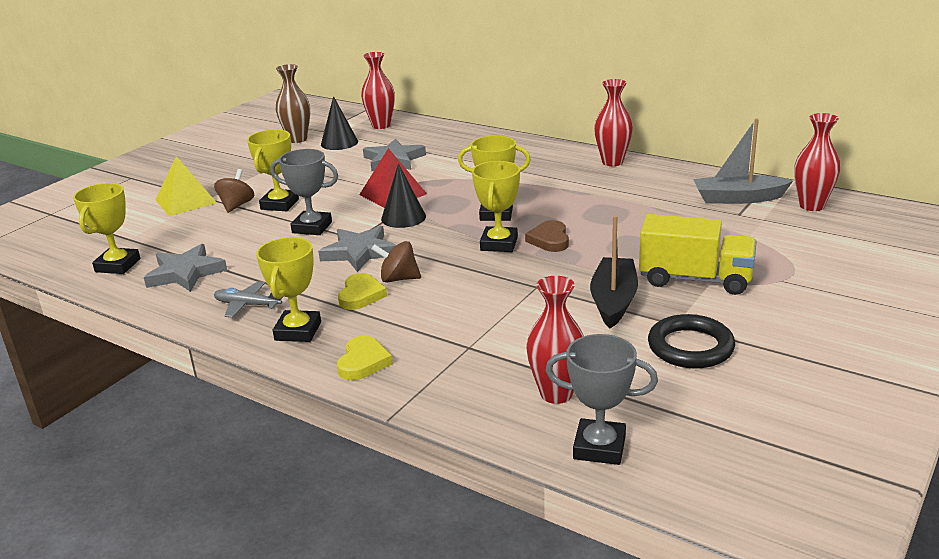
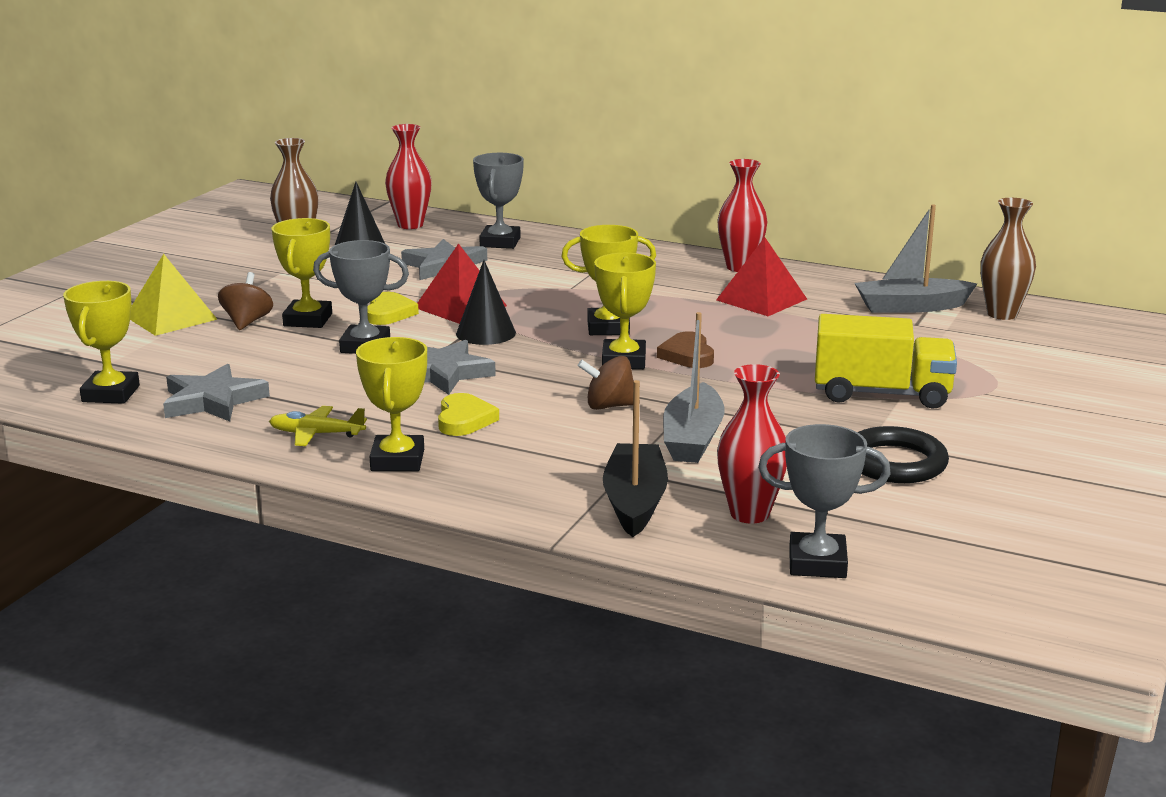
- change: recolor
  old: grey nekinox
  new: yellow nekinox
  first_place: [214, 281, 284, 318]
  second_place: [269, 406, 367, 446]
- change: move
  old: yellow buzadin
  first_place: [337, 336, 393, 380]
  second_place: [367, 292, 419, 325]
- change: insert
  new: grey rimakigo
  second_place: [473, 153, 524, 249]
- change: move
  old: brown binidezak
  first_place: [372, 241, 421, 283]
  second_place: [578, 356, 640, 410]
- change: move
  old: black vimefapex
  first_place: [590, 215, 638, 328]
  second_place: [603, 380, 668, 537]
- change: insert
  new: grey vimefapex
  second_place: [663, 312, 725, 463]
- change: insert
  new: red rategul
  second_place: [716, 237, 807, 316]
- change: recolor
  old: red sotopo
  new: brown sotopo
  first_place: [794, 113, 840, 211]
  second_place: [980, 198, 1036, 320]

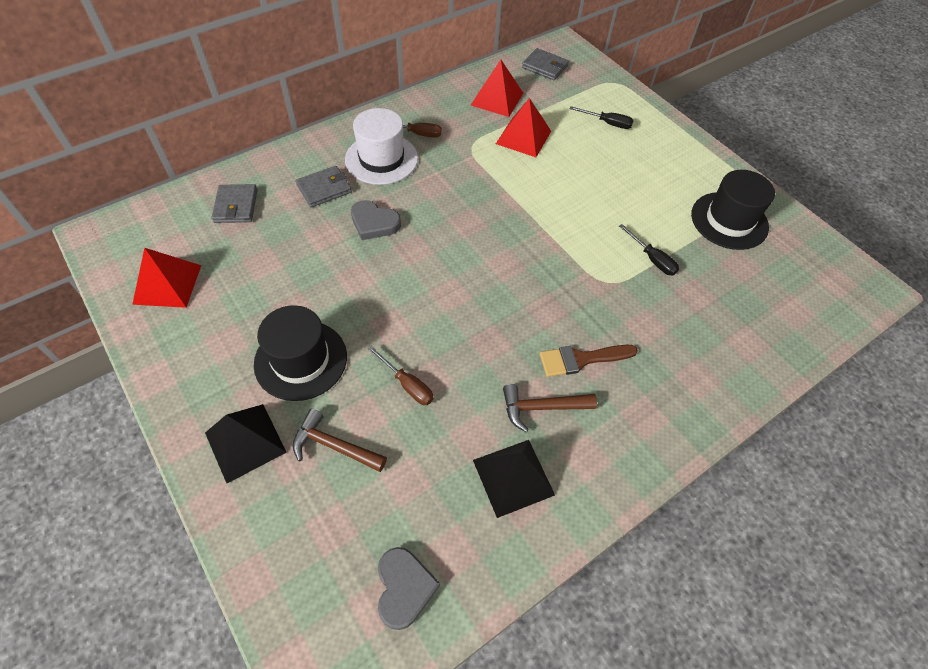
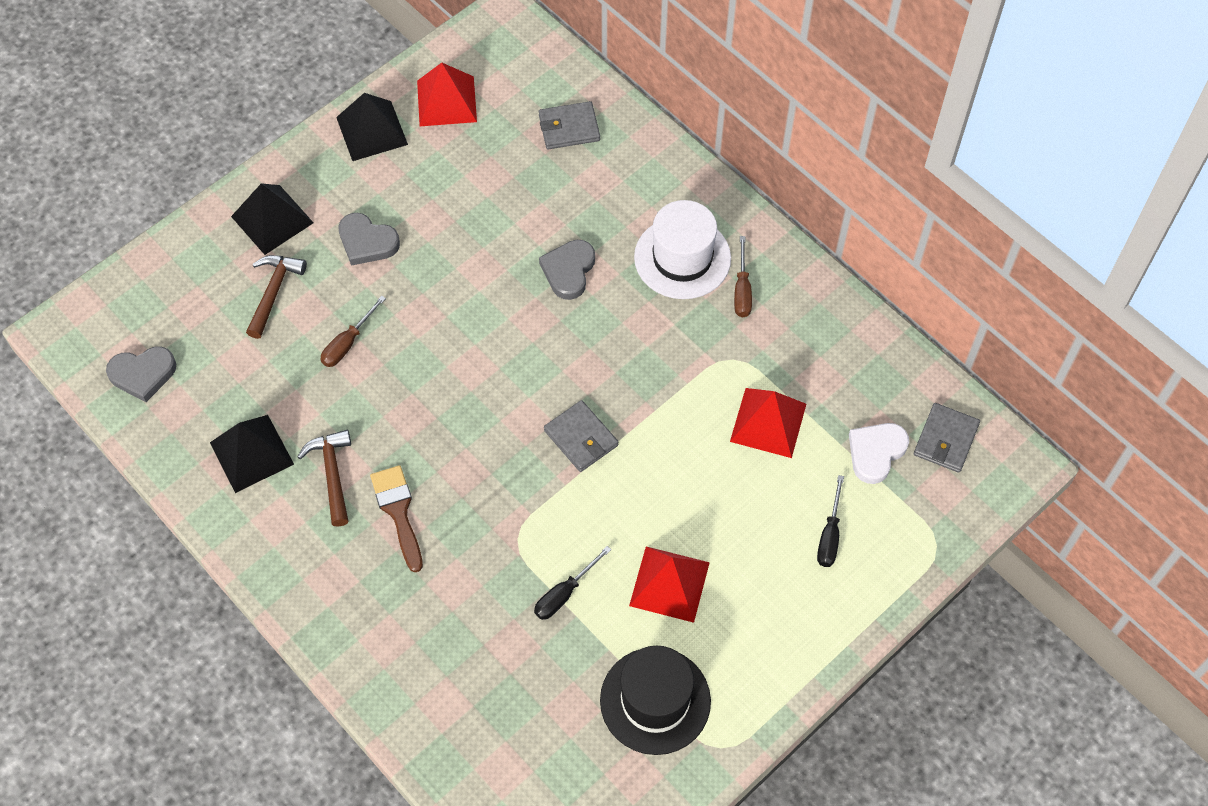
- change: insert
  new: black rategul
  second_place: [336, 93, 408, 161]
- change: replace
  old: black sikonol
  new: grey buzadin
  first_place: [254, 305, 347, 401]
  second_place: [338, 213, 400, 266]
- change: move
  old: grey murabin
  first_place: [296, 166, 352, 208]
  second_place: [544, 400, 618, 472]
- change: move
  old: red rategul
  first_place: [471, 60, 523, 117]
  second_place: [629, 546, 710, 623]
- change: insert
  new: white buzadin
  second_place: [849, 423, 909, 484]

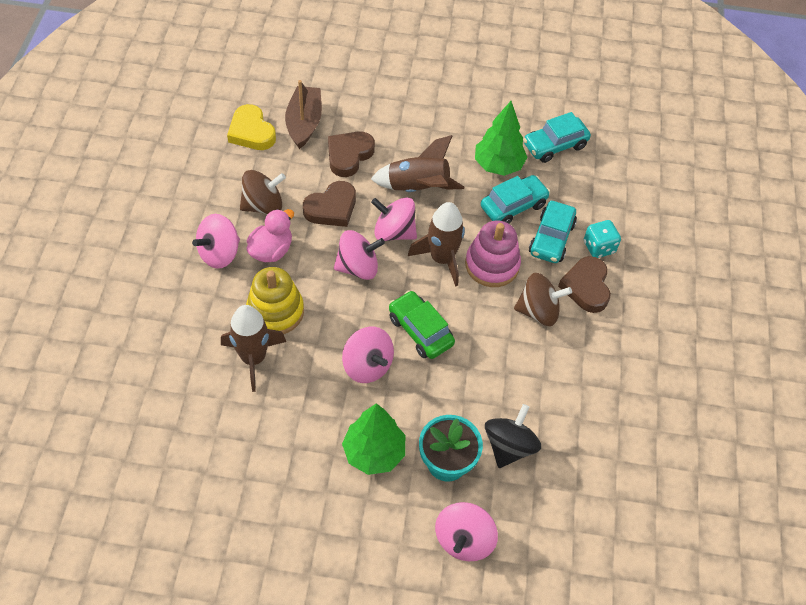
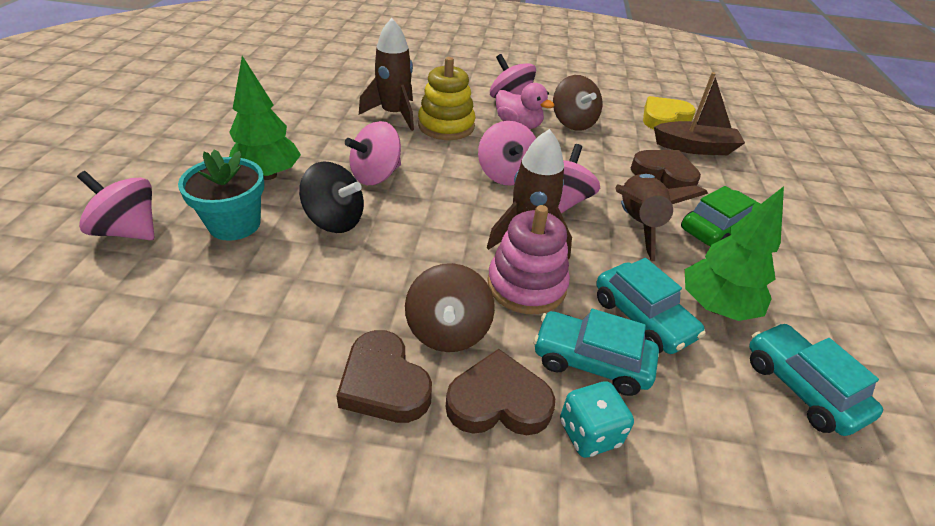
- change: move
  old: black binidezak
  first_place: [485, 404, 541, 468]
  second_place: [299, 161, 364, 233]
- change: move
  old: brown buzadin
  first_place: [303, 181, 356, 227]
  second_place: [336, 330, 432, 423]
- change: move
  old: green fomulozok
  first_place: [389, 290, 455, 359]
  second_place: [681, 186, 761, 246]

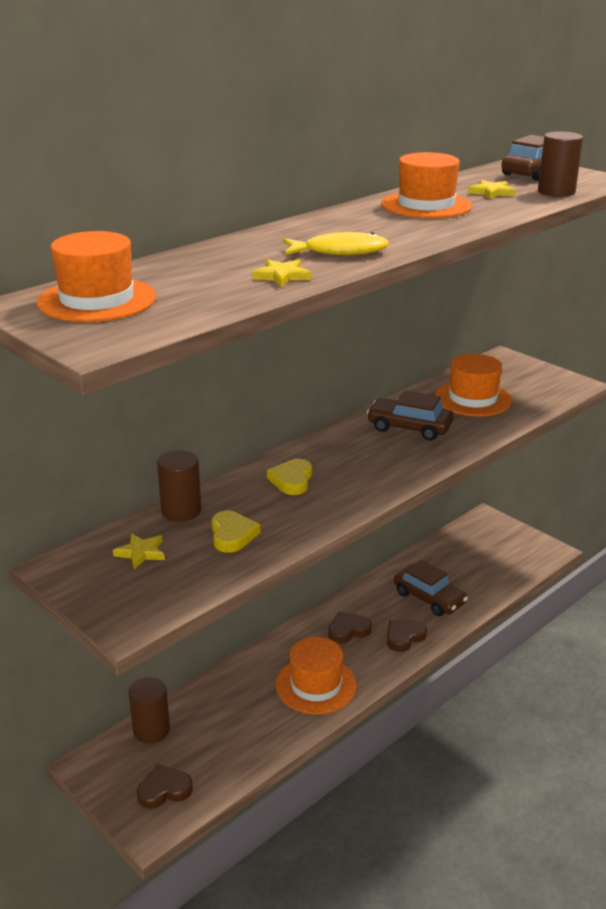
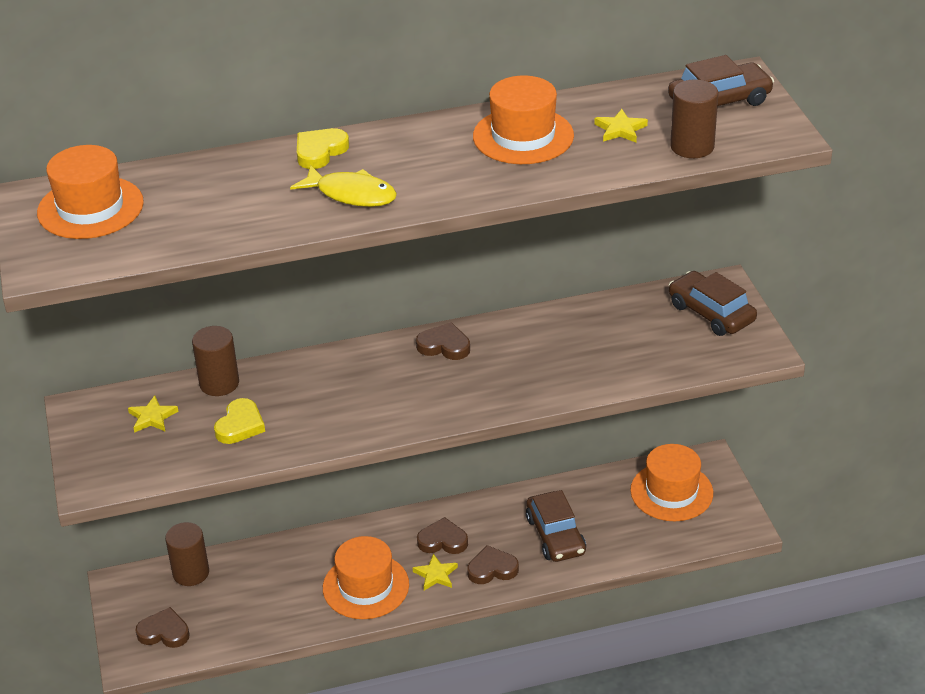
- change: move
  old: yellow buzadin
  first_place: [267, 459, 312, 495]
  second_place: [297, 128, 349, 169]
- change: move
  old: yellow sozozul
  first_place: [252, 259, 311, 287]
  second_place: [413, 553, 458, 590]
- change: insert
  new: brown buzadin
  second_place: [416, 322, 470, 360]
- change: move
  old: orange sikonol
  first_place: [435, 354, 512, 416]
  second_place: [630, 444, 713, 521]
- change: move
  old: brown fomulozok
  first_place: [367, 390, 454, 440]
  second_place: [669, 271, 757, 336]

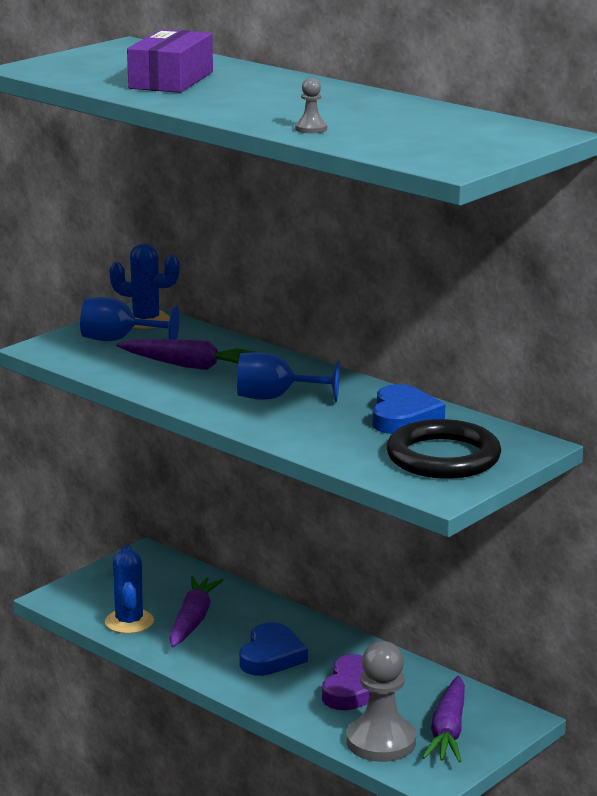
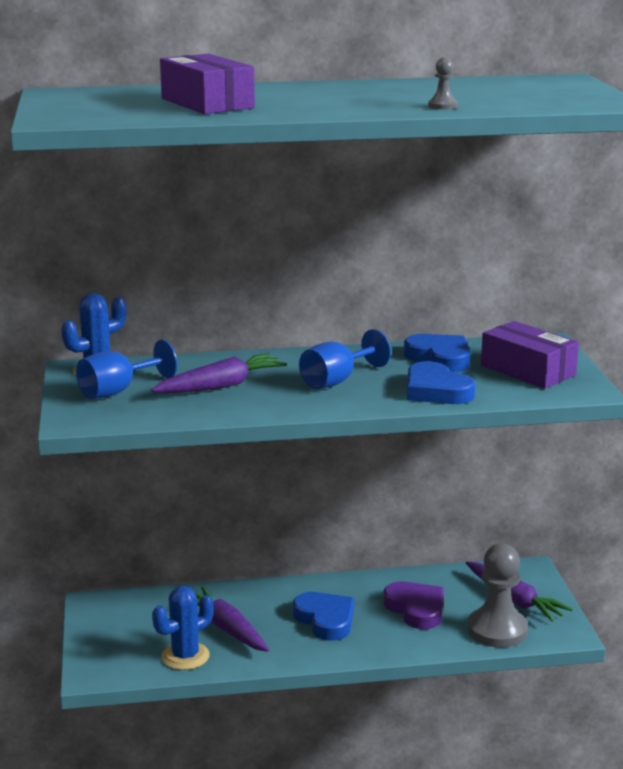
- change: rotate
  old: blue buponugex
  first_place: [105, 545, 154, 634]
  second_place: [152, 586, 214, 670]
  degrees: -75
- change: insert
  new: blue buzadin
  second_place: [407, 361, 476, 404]
- change: replace
  old: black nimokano
  new: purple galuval
  first_place: [386, 419, 501, 479]
  second_place: [481, 321, 579, 389]

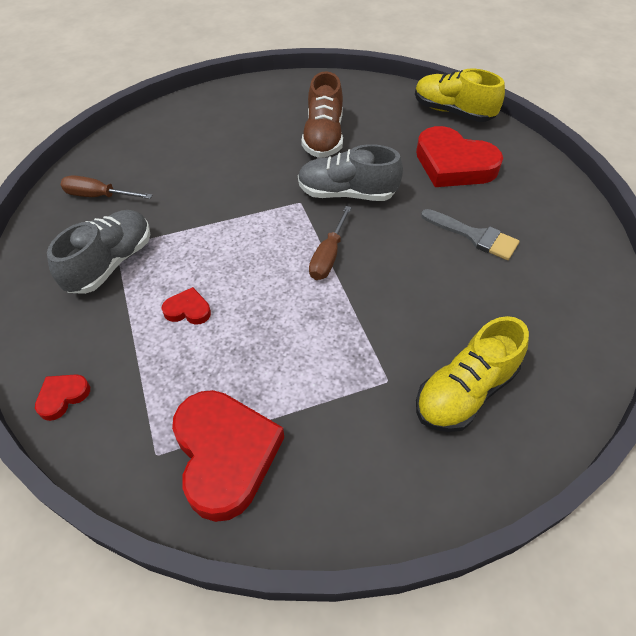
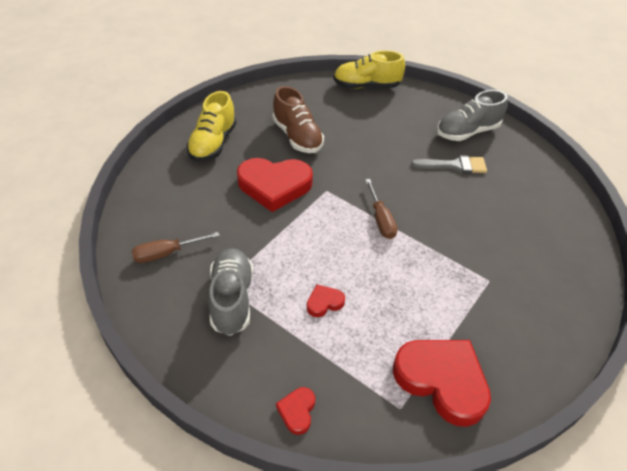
- change: move
  old: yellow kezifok
  first_place: [416, 316, 529, 432]
  second_place: [186, 91, 236, 161]
- change: move
  old: red buzadin
  first_place: [416, 126, 503, 187]
  second_place: [237, 158, 313, 212]
- change: move
  old: grey kezifok
  first_place: [298, 144, 403, 201]
  second_place: [437, 90, 508, 141]

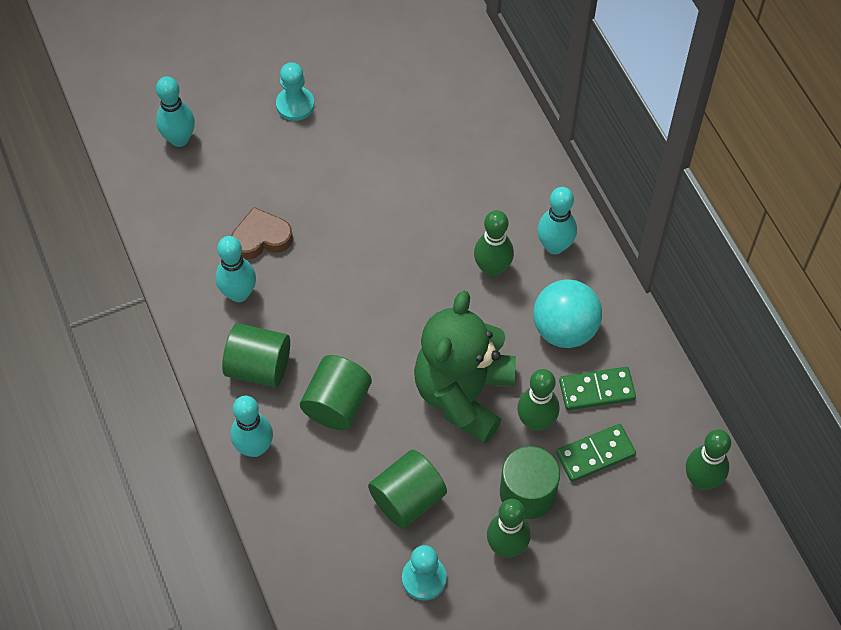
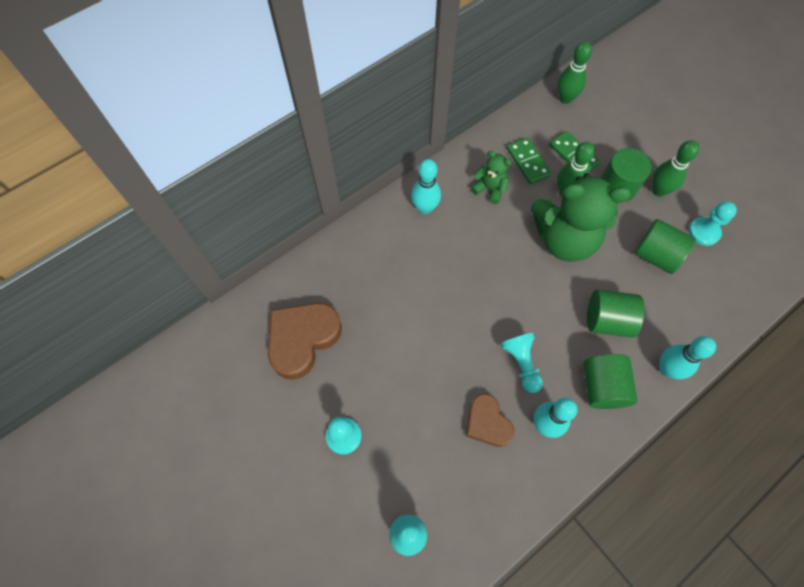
- change: insert
  new: brown buzadin
  second_place: [268, 303, 342, 380]
- change: replace
  old: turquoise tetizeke
  new: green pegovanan
  first_place: [533, 279, 602, 348]
  second_place: [471, 151, 511, 204]
- change: insert
  new: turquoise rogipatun
  second_place: [500, 333, 543, 393]
- change: delete
  old: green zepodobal
  first_place: [474, 210, 514, 277]

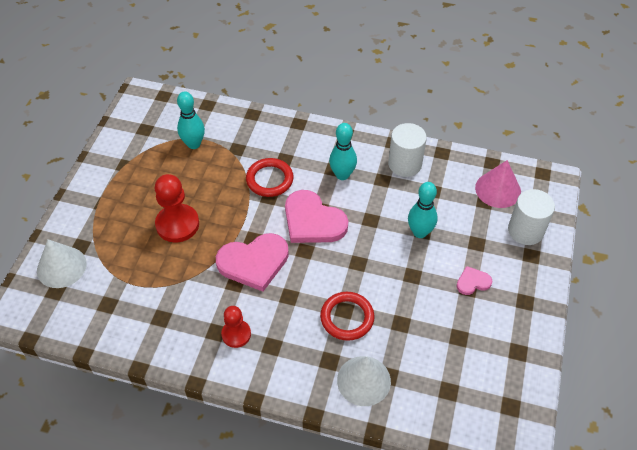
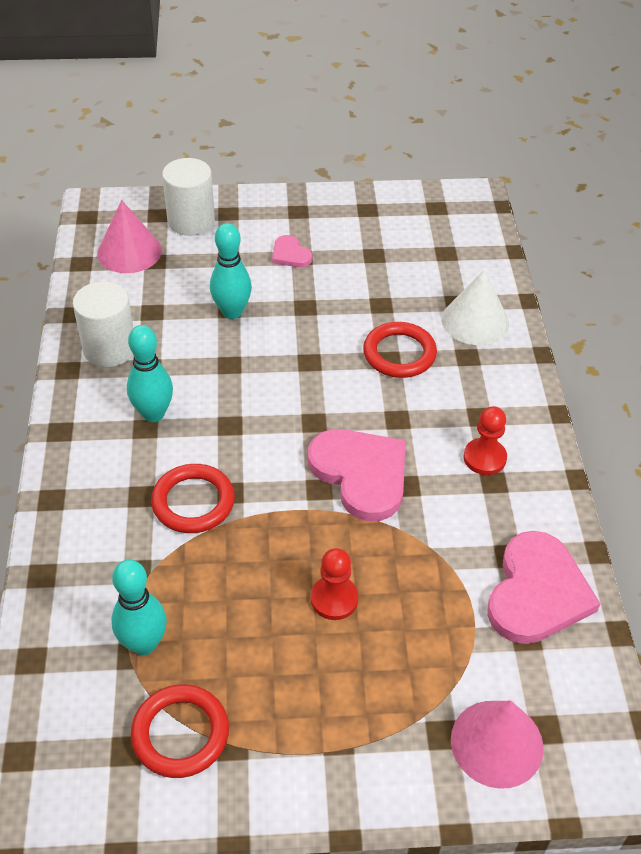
- change: insert
  new: red nimokano
  second_place: [131, 684, 229, 778]
- change: resize
  old: red rogipatun
  first_place: [154, 174, 199, 242]
  second_place: [311, 548, 359, 620]
  factor: 0.62
- change: recolor
  old: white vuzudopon
  new: pink vuzudopon
  first_place: [37, 239, 87, 288]
  second_place: [451, 701, 544, 789]
- change: move
  old: pink buzadin
  first_place: [285, 190, 348, 243]
  second_place: [487, 531, 600, 644]

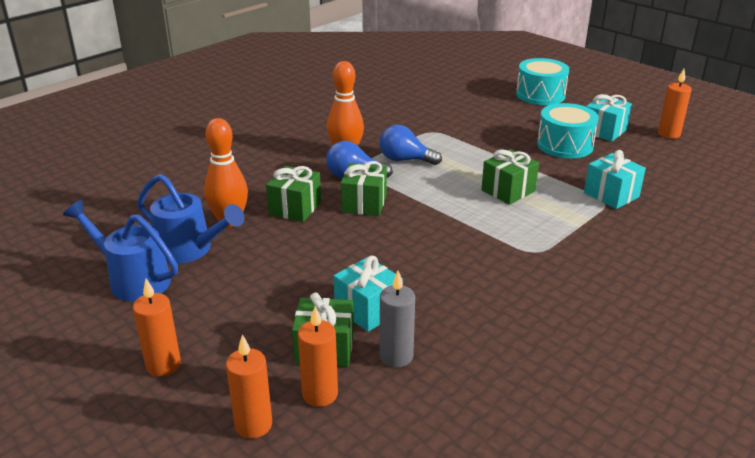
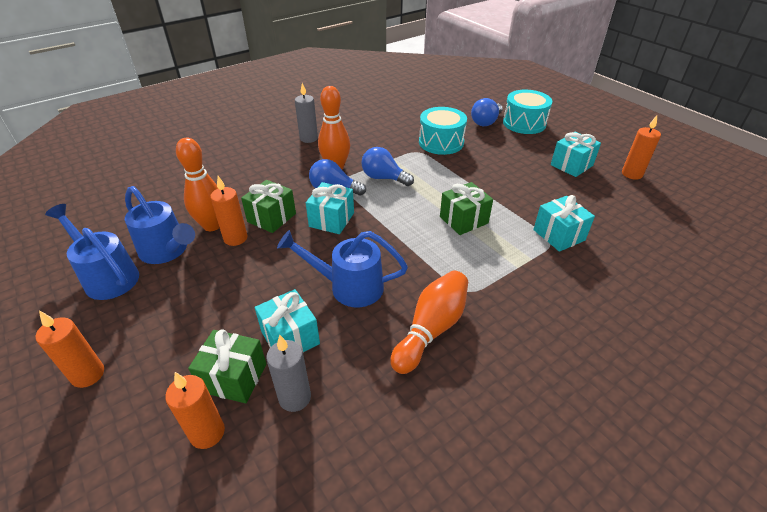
- change: move
  old: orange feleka
  first_place: [226, 334, 272, 439]
  second_place: [210, 176, 247, 246]
- change: insert
  new: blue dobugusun
  second_place: [277, 230, 408, 307]
- change: insert
  new: grey feleka
  second_place: [295, 83, 318, 143]
- change: recolor
  old: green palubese
  new: turquoise palubese
  first_place: [341, 161, 387, 216]
  second_place: [306, 182, 354, 234]
- change: insert
  new: orange zepodobal
  second_place: [390, 270, 468, 374]
- change: move
  old: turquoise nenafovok
  first_place: [537, 103, 599, 159]
  second_place: [419, 107, 467, 155]
- change: insert
  new: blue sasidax
  second_place: [471, 98, 503, 126]

